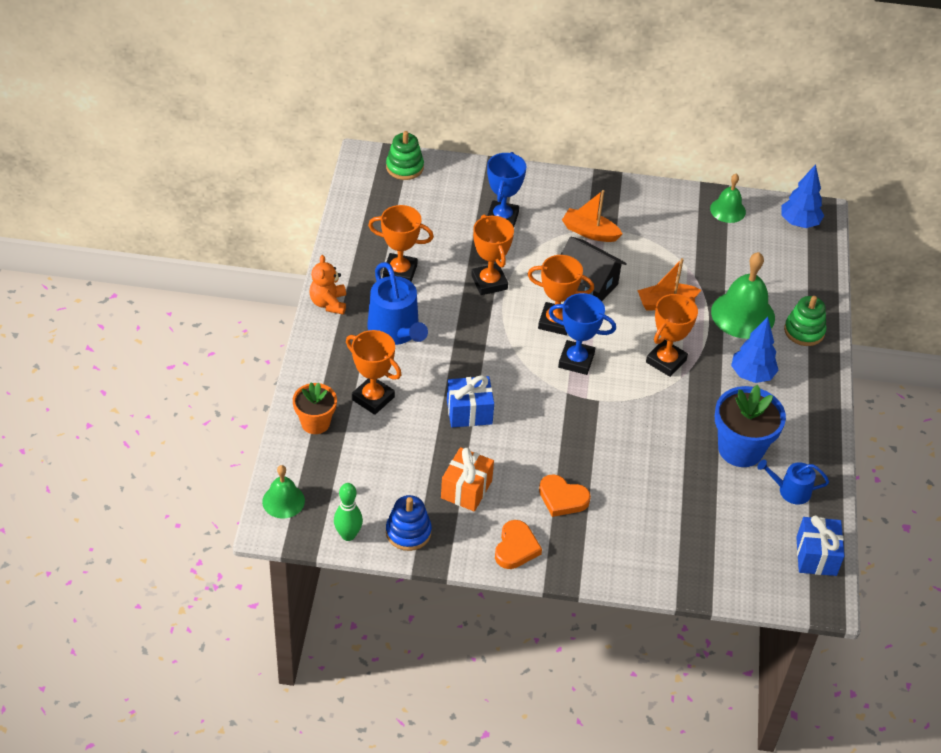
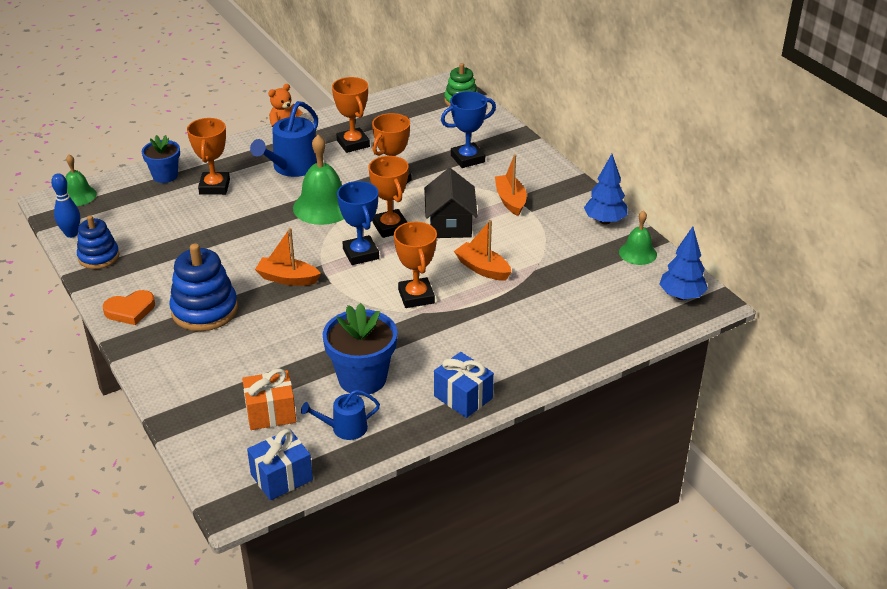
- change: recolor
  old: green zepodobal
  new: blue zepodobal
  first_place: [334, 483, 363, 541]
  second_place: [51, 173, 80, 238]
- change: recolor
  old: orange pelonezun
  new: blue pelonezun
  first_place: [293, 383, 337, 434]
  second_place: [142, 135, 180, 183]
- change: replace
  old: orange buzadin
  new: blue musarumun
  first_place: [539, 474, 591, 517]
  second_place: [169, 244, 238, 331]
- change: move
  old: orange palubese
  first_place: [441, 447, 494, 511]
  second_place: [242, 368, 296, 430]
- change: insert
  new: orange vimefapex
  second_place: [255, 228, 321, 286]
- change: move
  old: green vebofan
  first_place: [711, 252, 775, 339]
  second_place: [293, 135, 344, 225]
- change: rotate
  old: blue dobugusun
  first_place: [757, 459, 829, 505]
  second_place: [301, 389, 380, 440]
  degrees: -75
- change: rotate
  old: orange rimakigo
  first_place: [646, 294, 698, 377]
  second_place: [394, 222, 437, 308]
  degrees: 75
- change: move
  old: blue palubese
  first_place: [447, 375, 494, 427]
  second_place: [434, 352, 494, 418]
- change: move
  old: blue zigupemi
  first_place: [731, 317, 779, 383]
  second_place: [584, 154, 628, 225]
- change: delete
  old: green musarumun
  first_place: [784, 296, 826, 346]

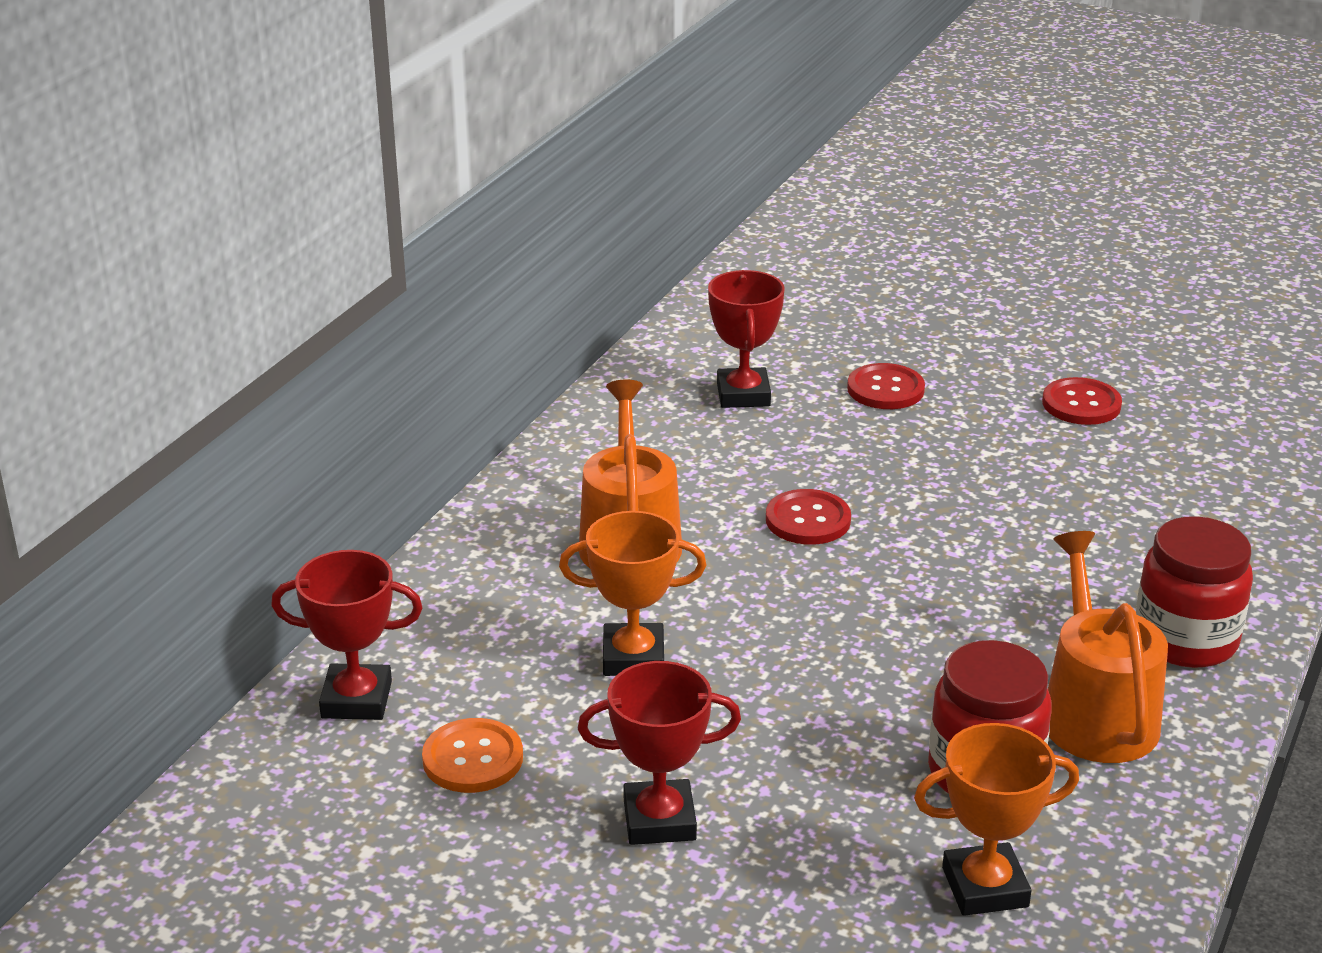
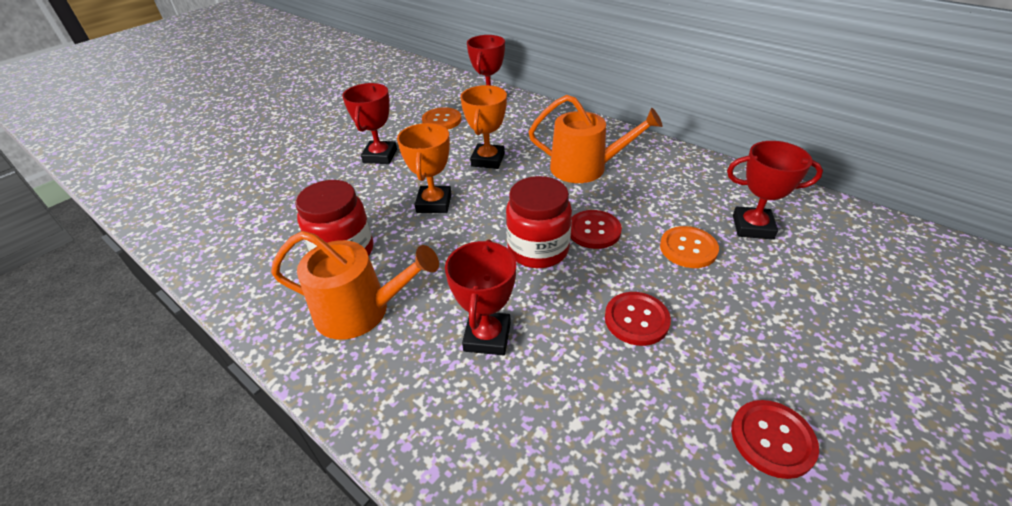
- change: move
  old: orange rimakigo
  first_place: [914, 723, 1079, 916]
  second_place: [397, 123, 452, 213]
- change: insert
  new: red rimakigo
  second_place: [445, 239, 516, 355]
- change: move
  old: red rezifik
  first_place: [1136, 516, 1253, 668]
  second_place: [506, 176, 572, 268]
- change: move
  old: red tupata
  first_place: [847, 363, 925, 409]
  second_place: [605, 292, 671, 346]
- change: insert
  new: orange tupata
  second_place: [660, 226, 719, 268]

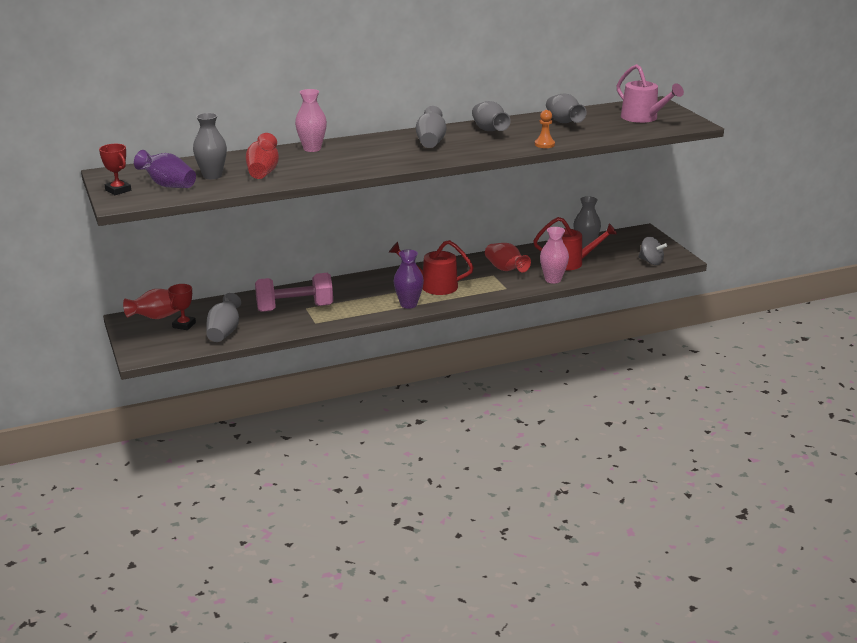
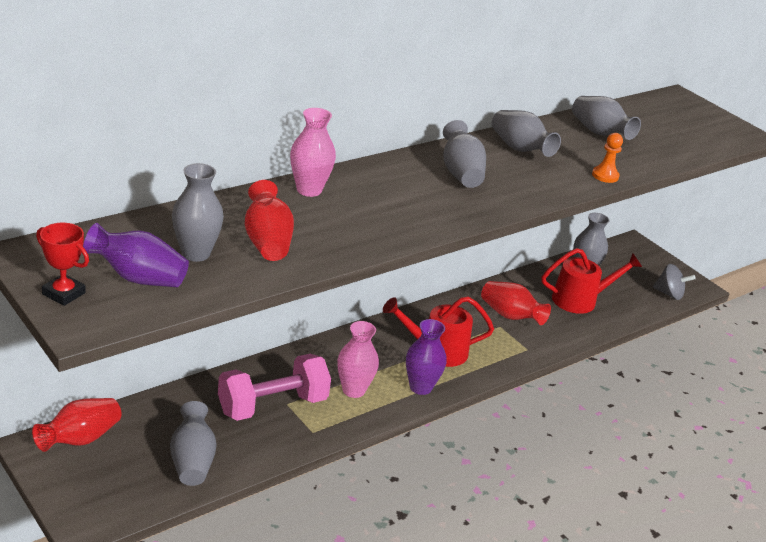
- change: move
  old: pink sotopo
  first_place: [540, 227, 569, 284]
  second_place: [337, 321, 379, 398]
- change: delete
  old: red rimakigo
  first_place: [168, 284, 196, 330]
- change: delete
  old: pink dobugusun
  first_place: [617, 64, 684, 123]

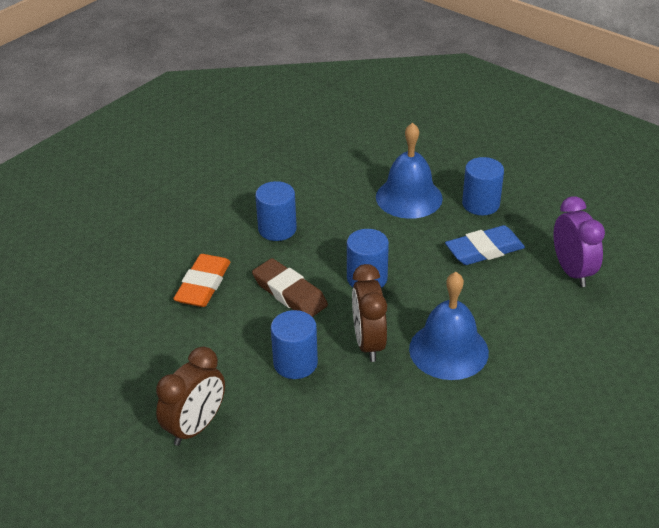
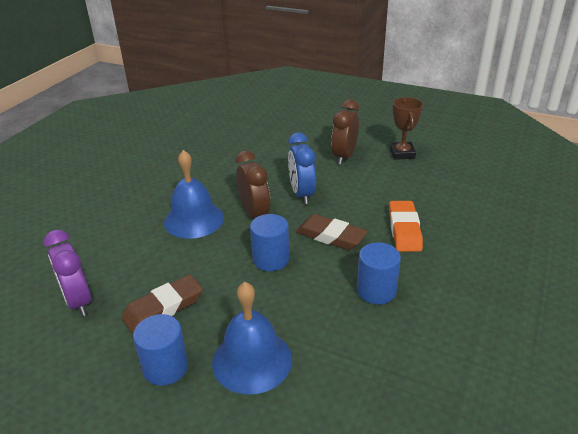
- change: recolor
  old: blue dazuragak
  new: brown dazuragak
  first_place: [445, 225, 525, 265]
  second_place: [121, 275, 203, 334]
- change: replace
  old: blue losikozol
  new: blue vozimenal
  first_place: [271, 310, 318, 379]
  second_place: [288, 132, 316, 204]
- change: insert
  new: brown rimakigo
  second_place: [390, 97, 423, 160]

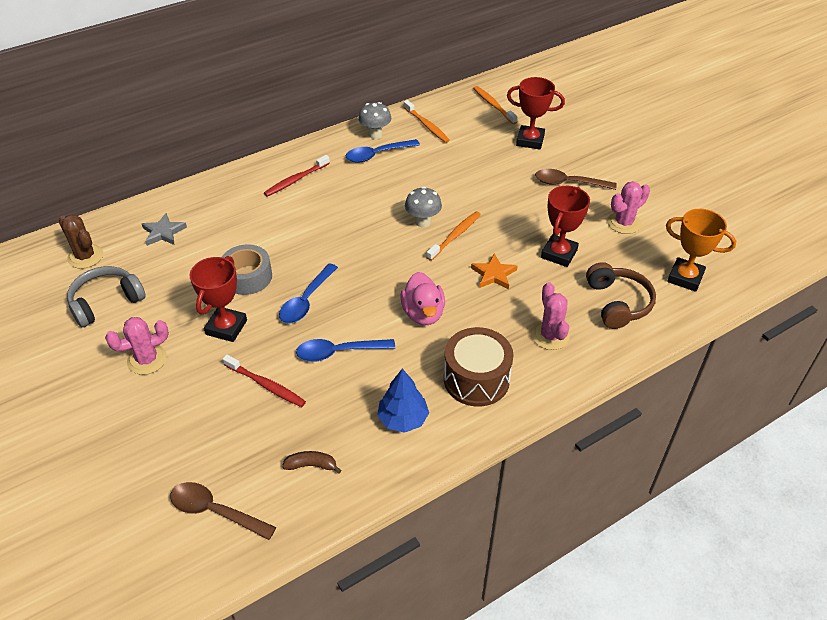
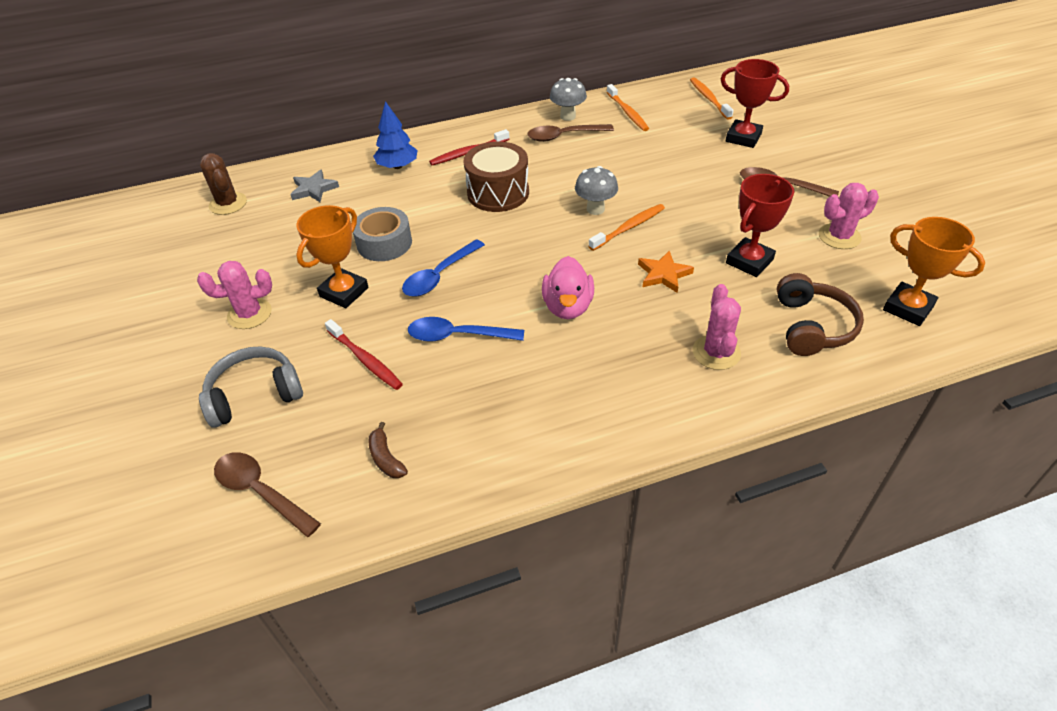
- change: move
  old: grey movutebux
  first_place: [67, 266, 146, 327]
  second_place: [199, 347, 303, 428]
- change: recolor
  old: red rimakigo
  new: orange rimakigo
  first_place: [190, 256, 247, 342]
  second_place: [296, 205, 369, 308]
- change: rotate
  old: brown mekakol
  first_place: [282, 451, 341, 473]
  second_place: [369, 422, 408, 478]
  degrees: -135
- change: move
  old: blue zigupemi
  first_place: [377, 368, 429, 433]
  second_place: [373, 101, 418, 169]
- change: move
  old: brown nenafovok
  first_place: [444, 327, 514, 407]
  second_place: [463, 142, 529, 212]
- change: recolor
  old: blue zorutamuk
  new: brown zorutamuk
  first_place: [346, 139, 420, 163]
  second_place: [527, 124, 614, 142]

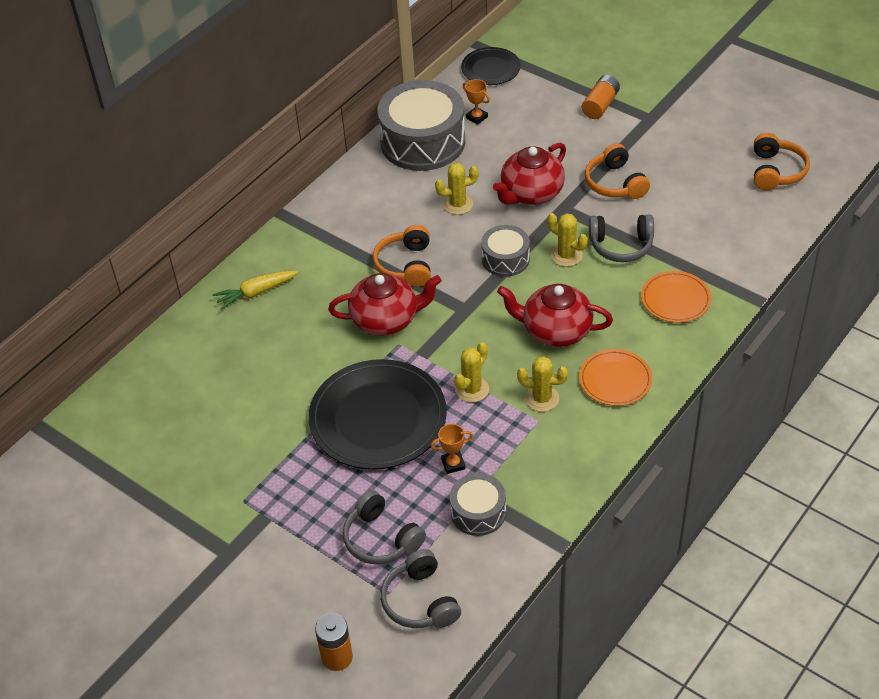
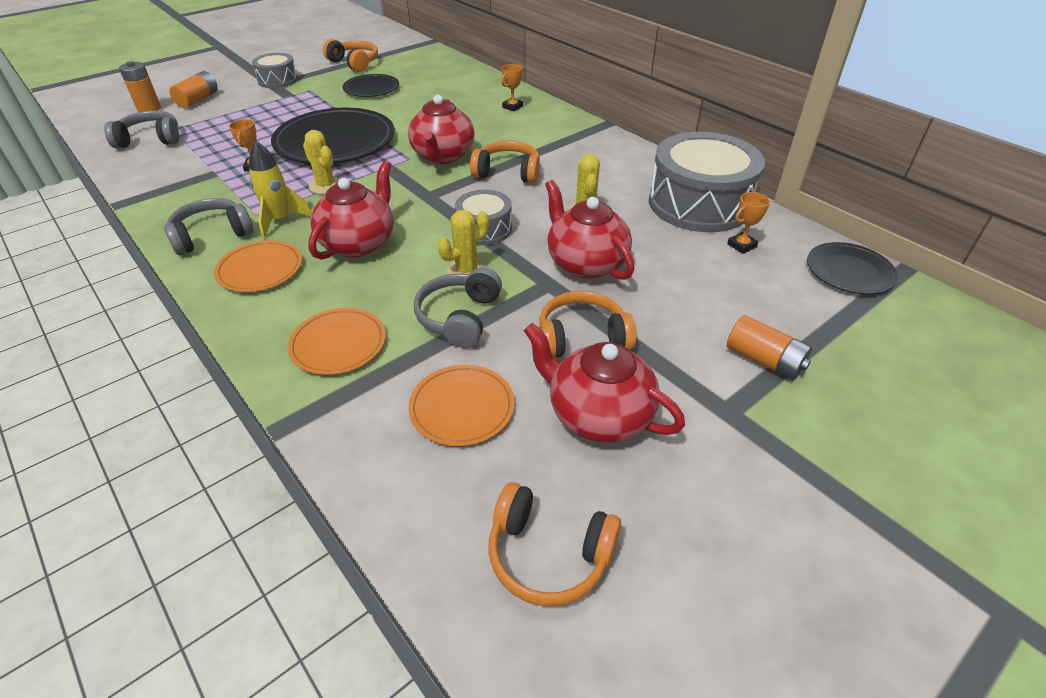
- change: move
  old: grey movutebux
  first_place: [343, 490, 426, 565]
  second_place: [164, 198, 254, 255]
- change: insert
  new: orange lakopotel
  second_place: [169, 71, 218, 108]
- change: replace
  old: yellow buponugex
  new: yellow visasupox
  first_place: [517, 356, 568, 412]
  second_place: [249, 141, 312, 238]
- change: move
  old: grey nenafovok
  first_place: [450, 473, 506, 536]
  second_place: [252, 53, 298, 88]
- change: insert
  new: orange movutebux
  second_place: [323, 39, 378, 72]
- change: insert
  new: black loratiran
  second_place: [343, 74, 399, 97]
- change: insert
  new: orange loratiran
  second_place: [408, 365, 515, 446]
- change: replace
  old: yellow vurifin
  new: orange rimakigo
  first_place: [212, 271, 298, 310]
  second_place: [501, 64, 523, 111]
- change: insert
  new: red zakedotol
  second_place: [524, 323, 685, 443]

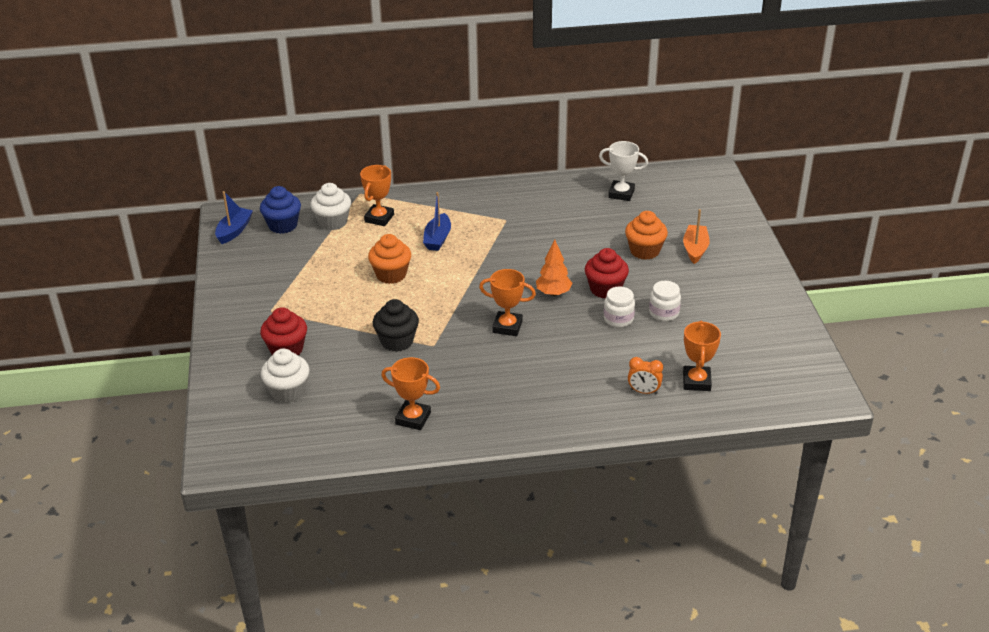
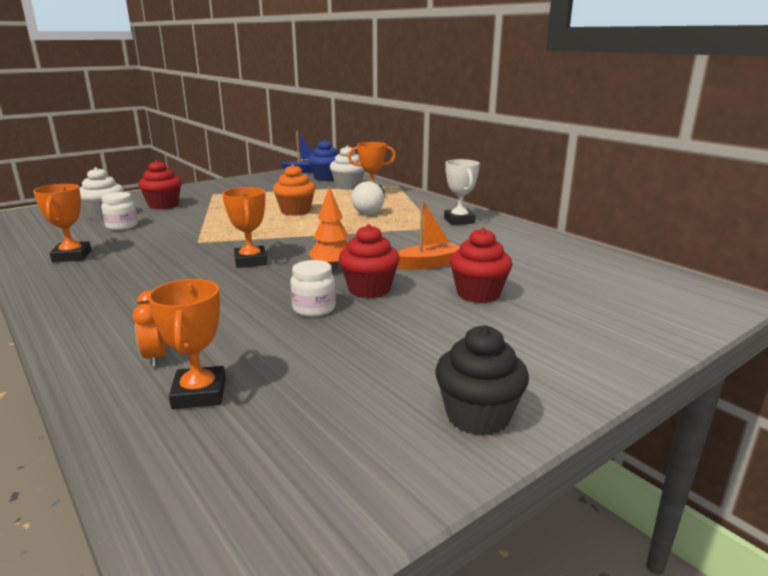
- change: move
  old: white rezifik
  first_place: [649, 281, 681, 321]
  second_place: [101, 192, 138, 230]
- change: rotate
  old: orange rimakigo
  first_place: [683, 321, 721, 391]
  second_place: [148, 279, 226, 409]
  degrees: -75
- change: replace
  old: blue vimefapex
  new: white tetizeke
  first_place: [423, 192, 451, 251]
  second_place: [352, 181, 384, 215]
- change: move
  old: orange vimefapex
  first_place: [683, 209, 710, 264]
  second_place: [397, 200, 460, 270]
- change: move
  old: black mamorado
  first_place: [373, 299, 419, 352]
  second_place: [435, 325, 529, 436]
- change: move
  old: white rimakigo
  first_place: [599, 141, 648, 201]
  second_place: [444, 159, 480, 225]
- change: recolor
  old: orange mamorado
  new: red mamorado
  first_place: [625, 211, 668, 260]
  second_place: [450, 228, 513, 303]

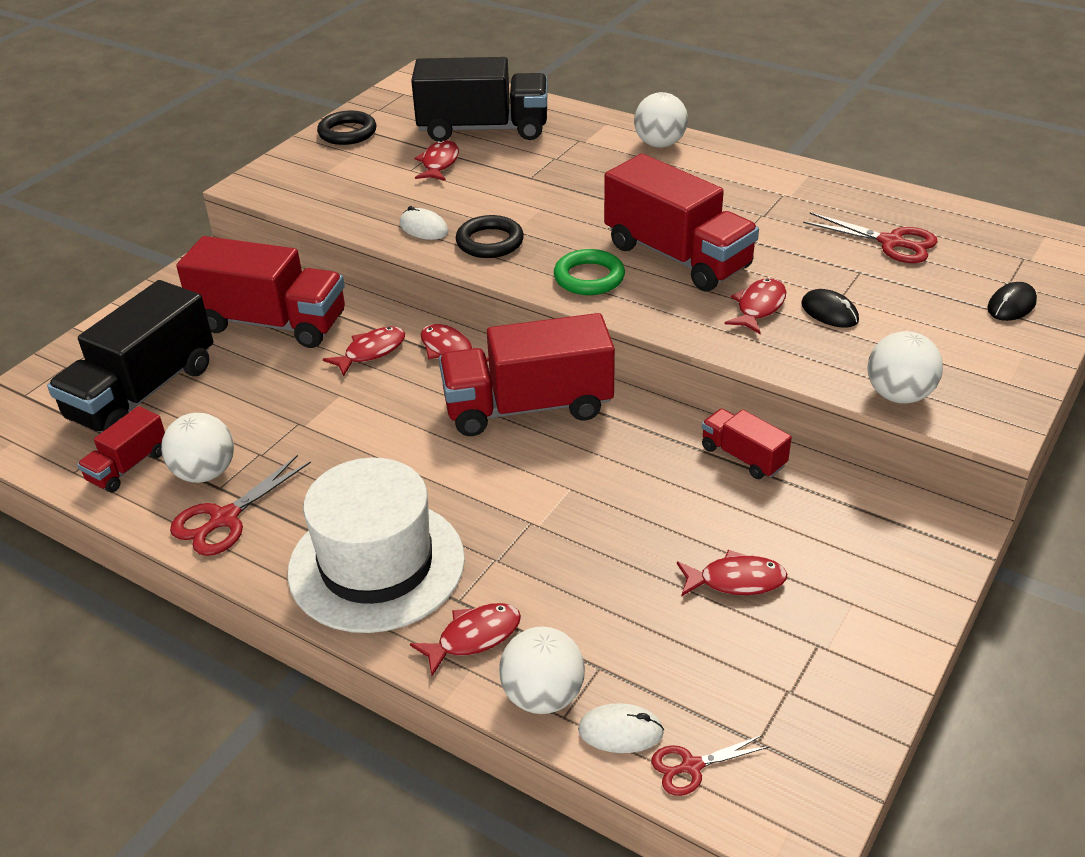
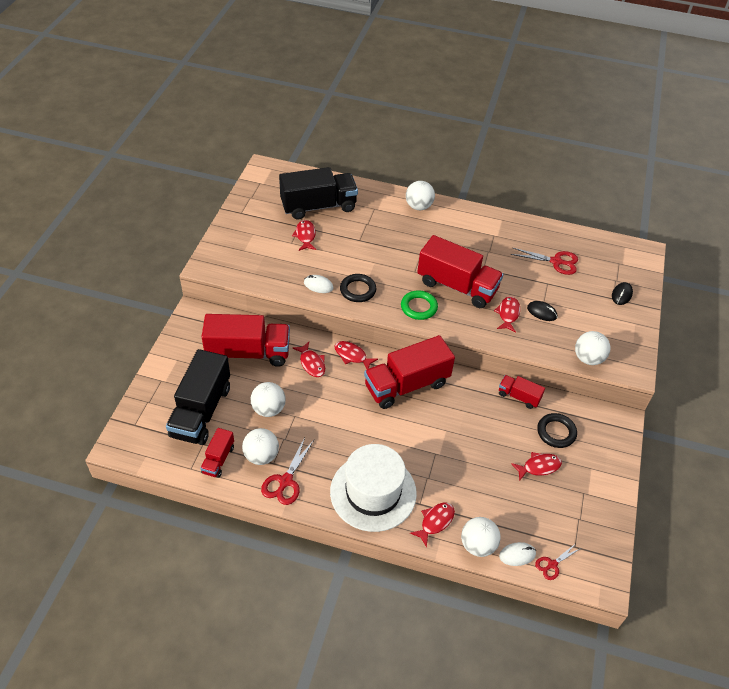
- change: insert
  new: white tetizeke
  second_place: [251, 382, 286, 417]
- change: rotate
  old: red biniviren
  first_place: [323, 327, 405, 377]
  second_place: [293, 342, 325, 377]
  degrees: 120
- change: move
  old: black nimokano
  first_place: [317, 111, 376, 145]
  second_place: [537, 413, 577, 448]

